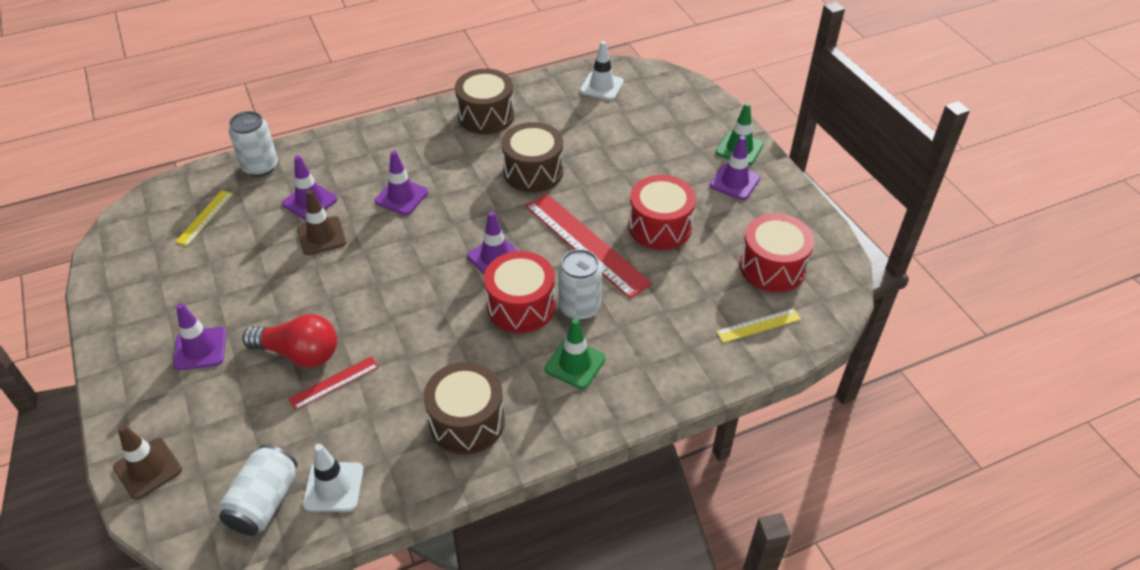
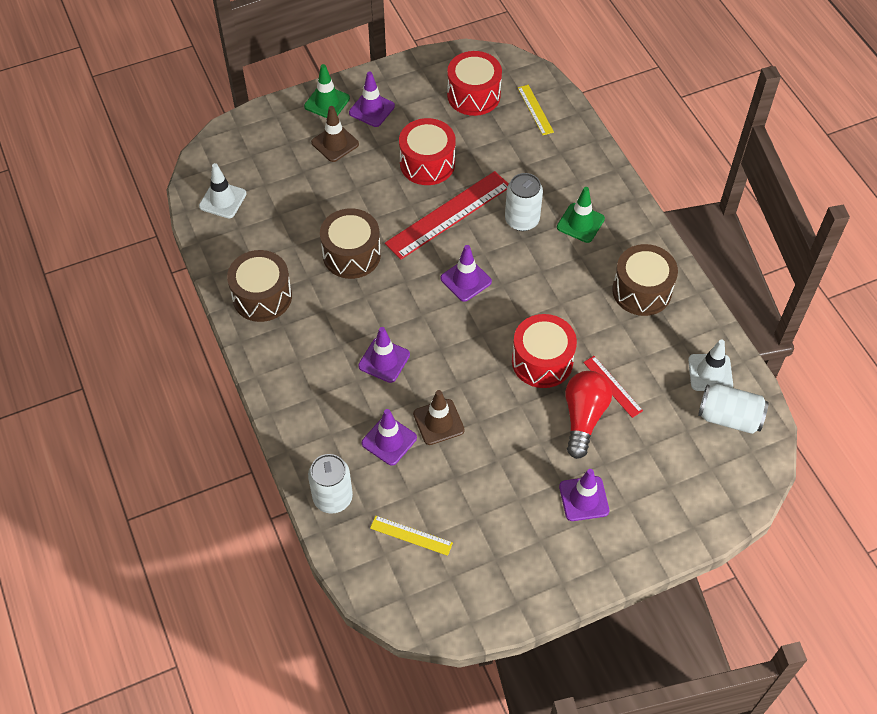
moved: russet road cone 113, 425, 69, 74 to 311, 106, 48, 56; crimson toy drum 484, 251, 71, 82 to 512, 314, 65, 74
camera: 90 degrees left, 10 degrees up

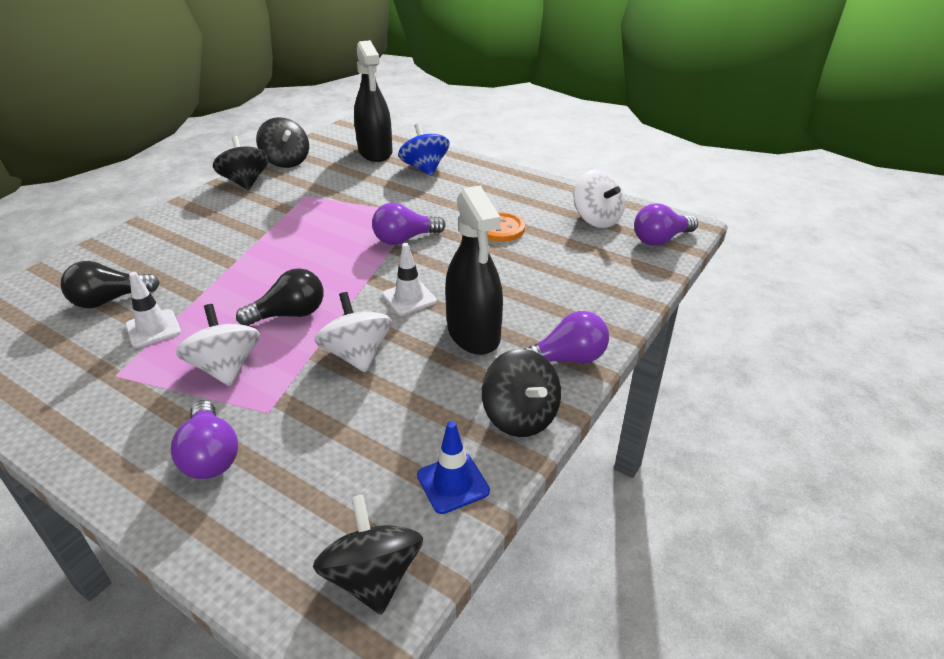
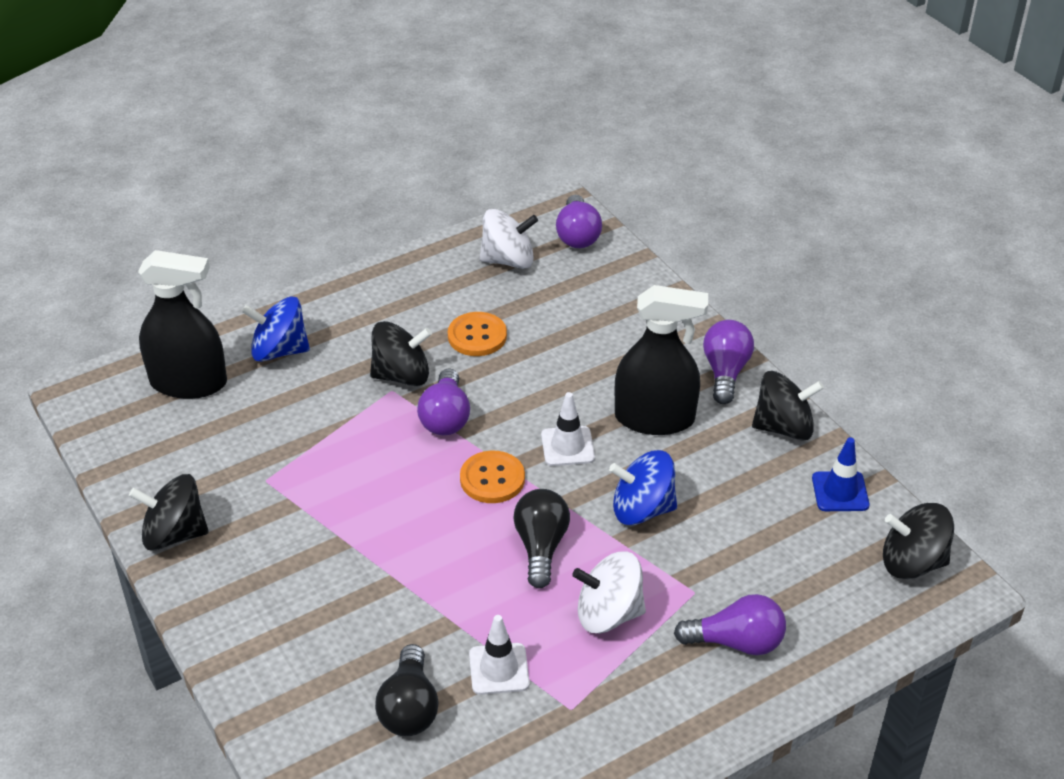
added: orange sewing button 460, 451, 65, 52
moved: black whirligig 256, 117, 53, 51 to 370, 321, 62, 65
recoloured: pure white whirligig 314, 292, 78, 81 to cobalt whirligig 609, 450, 68, 75
camera: 65 degrees left, 5 degrees up

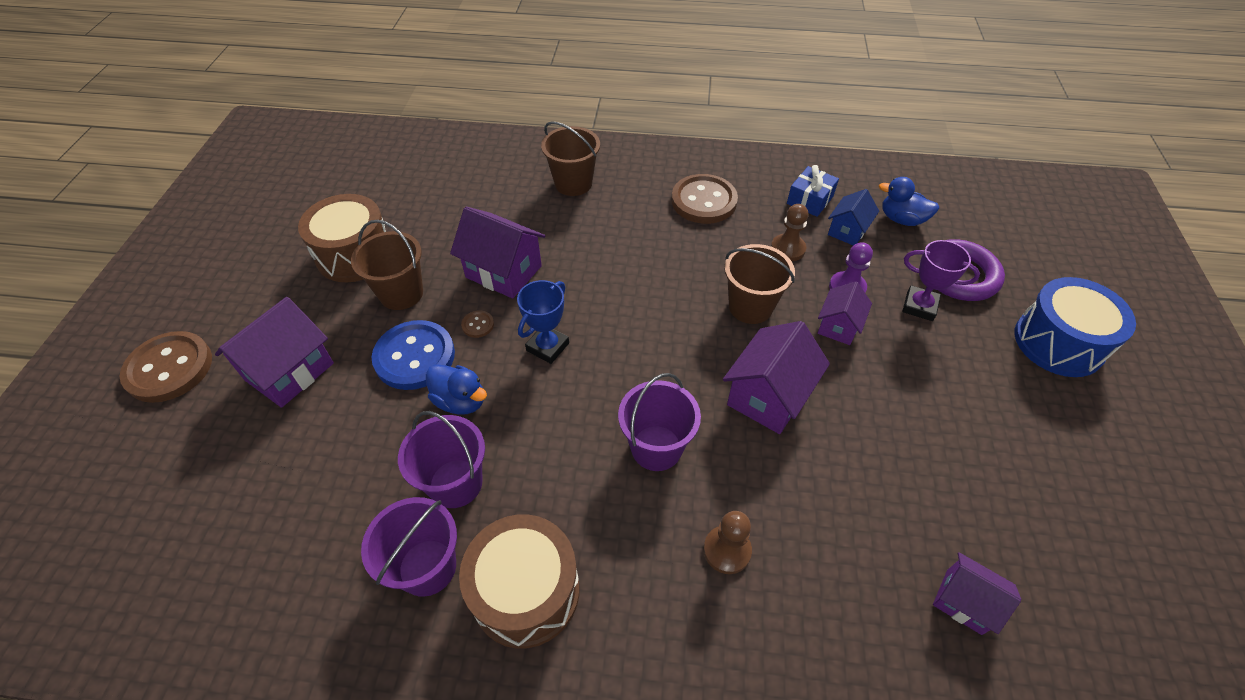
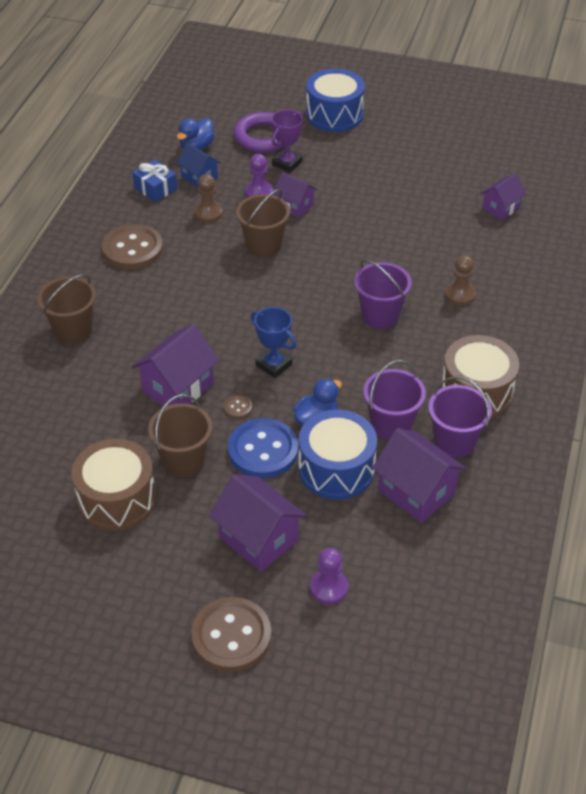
added: cobalt toy drum 299, 410, 78, 90; purple game pawn 310, 548, 38, 56
moved: purple cottage 723, 321, 107, 113 to 372, 428, 95, 95
camera: 80 degrees left, 5 degrees down

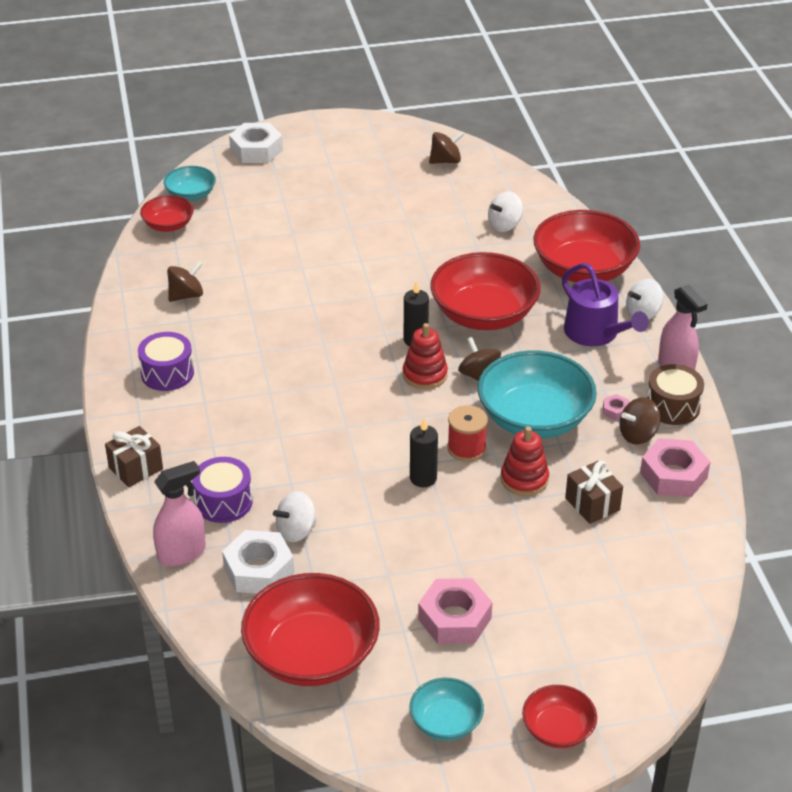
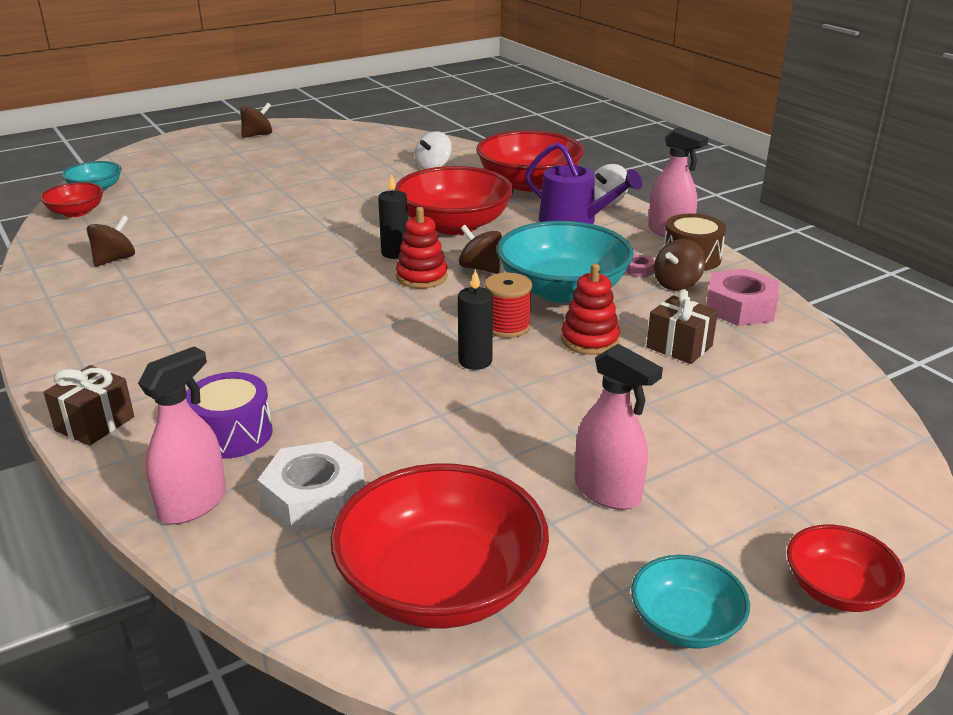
removed: purple toy drum 138, 332, 56, 59; pure white nut 229, 123, 54, 40; pure white whirligig 273, 491, 44, 51
moved: russet whirligig 429, 131, 35, 33 to 240, 103, 32, 35
replaced: rose-pink nut 418, 578, 74, 66 to rose-pink spray bottle 575, 344, 88, 166
camera: 20 degrees left, 10 degrees down

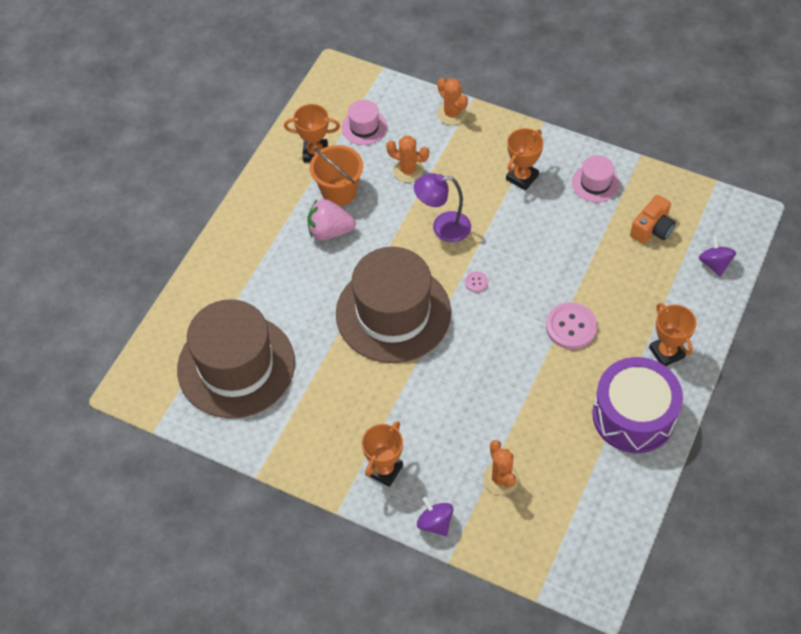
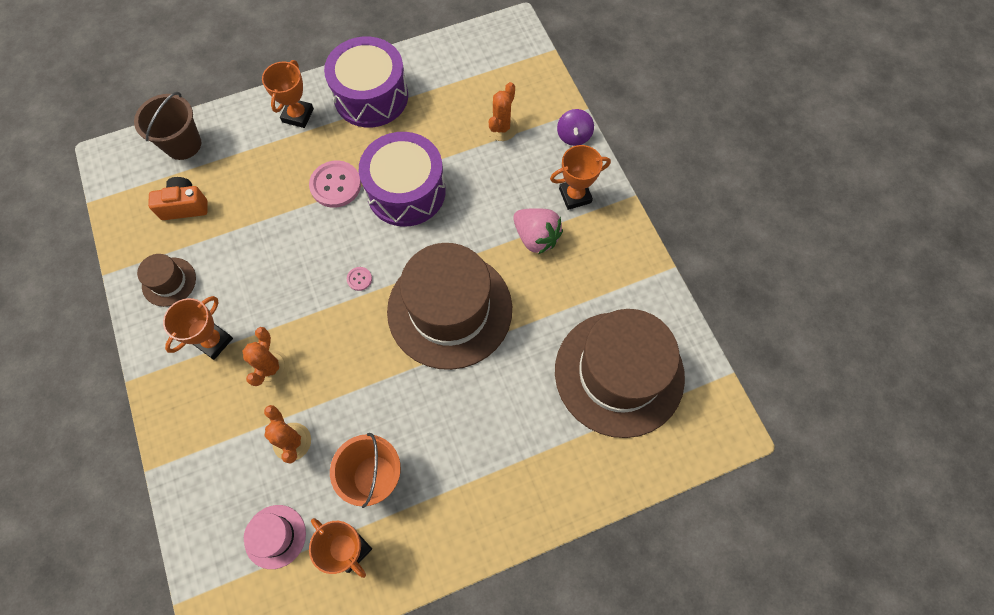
removed: purple desk lamp 414, 173, 57, 69
added: purple toy drum 359, 132, 87, 95
moved: orange prickly plant 437, 78, 31, 47 to 242, 327, 47, 59; rose-pink toy strawberry 307, 199, 49, 42 to 513, 208, 50, 46
replaced: purple whirligig 699, 235, 37, 41 to russet pail 134, 92, 67, 68
recoloured: rose-pink tall hat 572, 155, 47, 47 to russet tall hat 137, 254, 59, 53
turned: orange award cup 506, 128, 38, 63 = 163, 296, 70, 64 45 degrees counterclockwise
camera: 140 degrees left, 10 degrees up

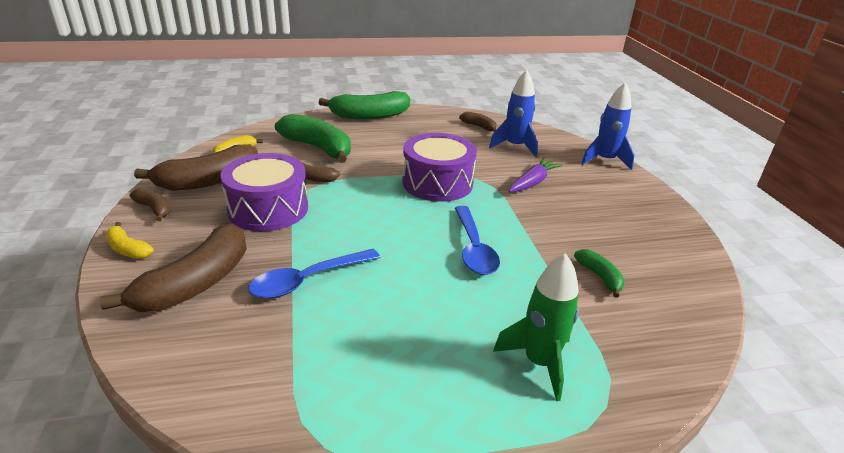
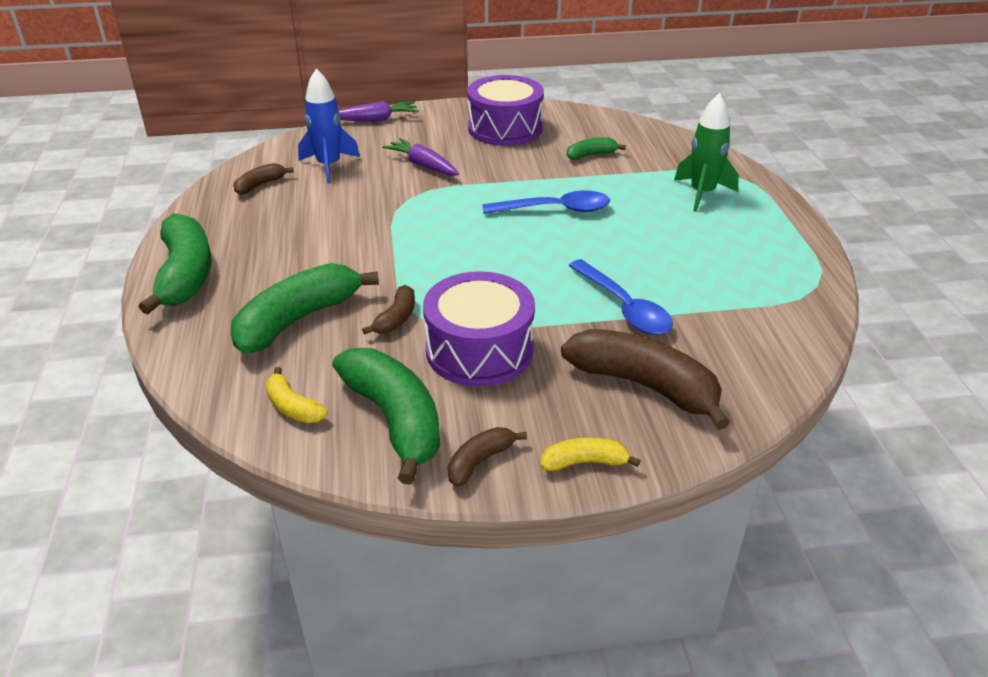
moved: purple toy drum 403, 133, 74, 69 to 468, 75, 76, 71
replaced: cobalt toy rocket 581, 82, 53, 88 to purple root vegetable 338, 101, 81, 21
recoloured: russet banana 134, 144, 124, 47 to green banana 332, 348, 108, 137
turned: golden banana 106, 222, 48, 36 = 540, 437, 101, 34 135 degrees counterclockwise
camera: 85 degrees left, 5 degrees up

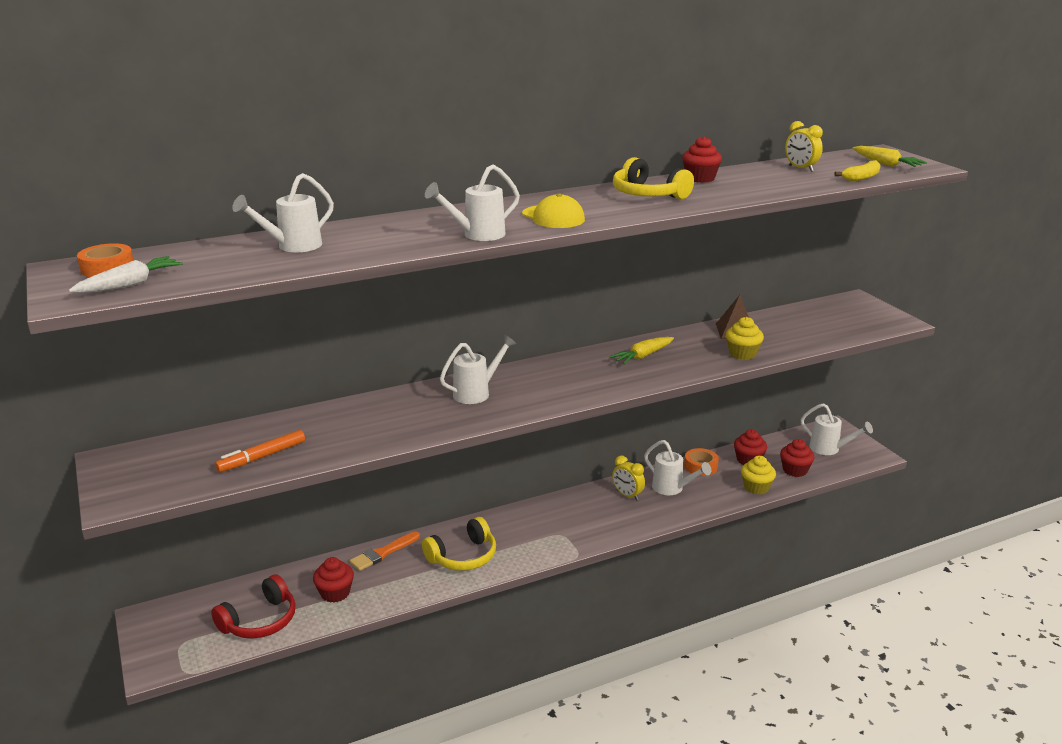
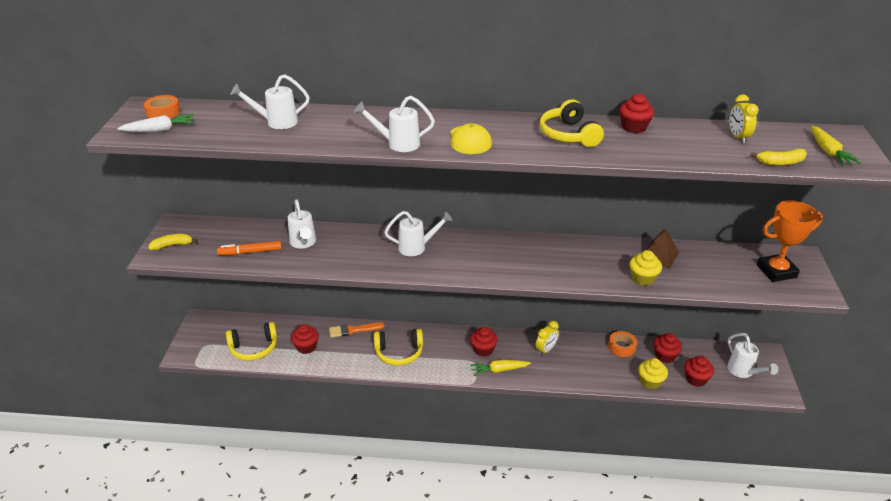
added: golden banana 148, 234, 50, 16; crimson cupcake 470, 327, 28, 30; orange award cup 757, 200, 66, 82
moved: pure white watering can 644, 440, 67, 55 to 287, 200, 29, 49; golden root vegetable 610, 337, 64, 27 to 471, 360, 60, 16
recoloured: crimson headphones 211, 574, 85, 65 to golden headphones 226, 322, 51, 39
turned: golden clock 612, 455, 33, 46 = 536, 321, 23, 34 120 degrees counterclockwise
camera: 30 degrees right, 10 degrees up

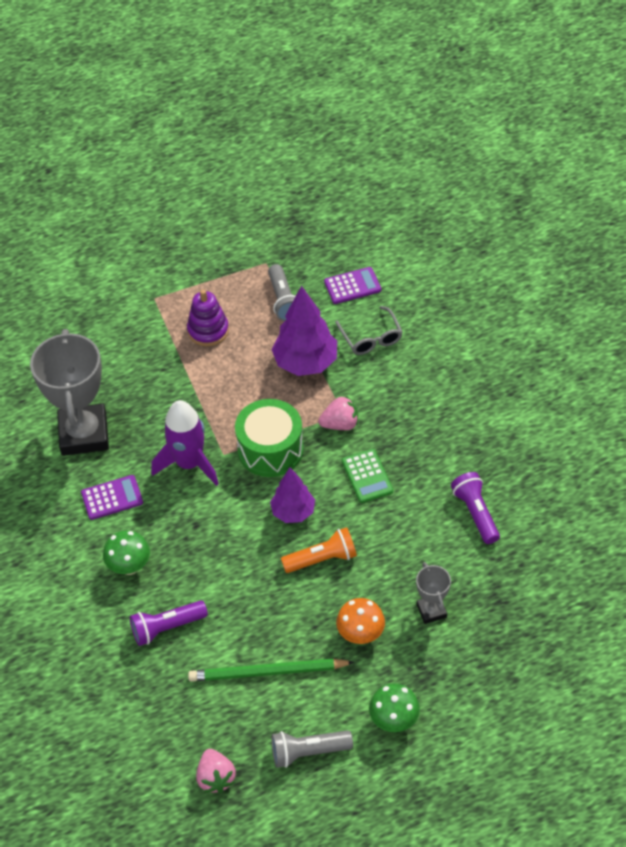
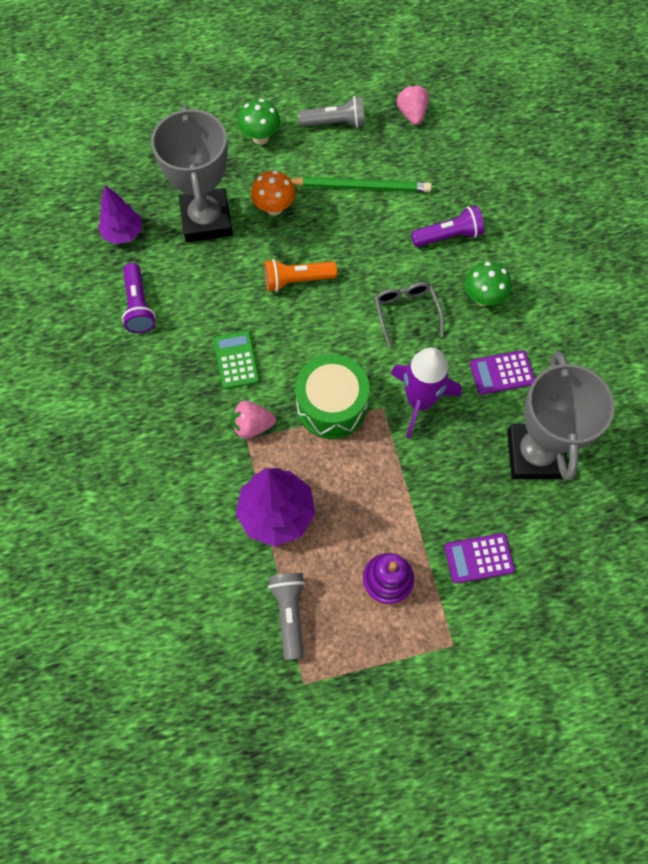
moved: purple fir tree 270, 467, 45, 56 to 98, 185, 44, 59; ash-grey spectacles 335, 306, 67, 49 to 375, 282, 69, 67; purple pocket calculator 324, 267, 57, 37 to 444, 533, 71, 51
resized: ash-grey award cup 416, 562, 35, 62 = 151, 105, 82, 138 x2.13
camera: 175 degrees left, 15 degrees up

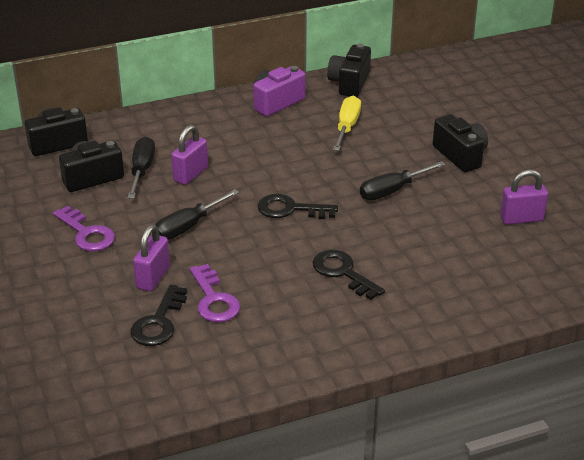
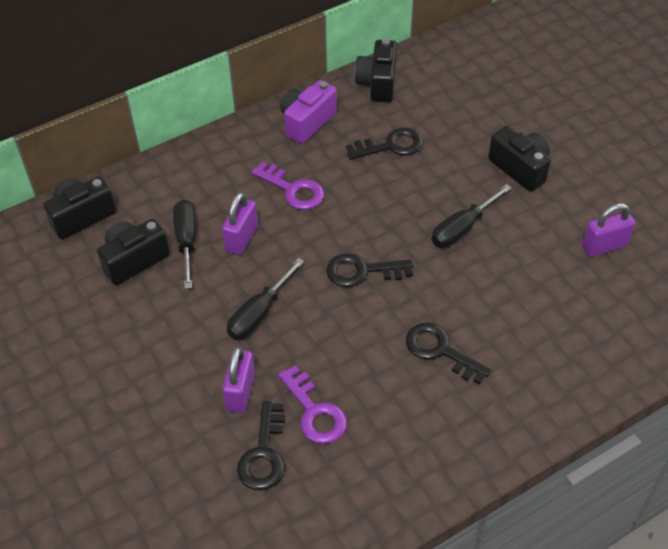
moved: purple latchkey 53, 206, 62, 45 to 251, 162, 73, 48
replaced: golden screwdriver 333, 96, 28, 55 to black latchkey 346, 127, 78, 33
camera: 10 degrees left, 15 degrees up

